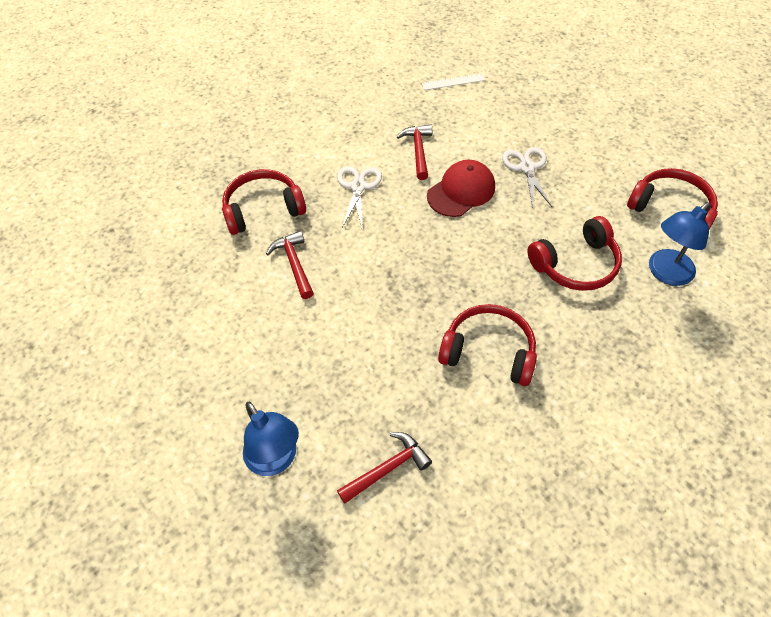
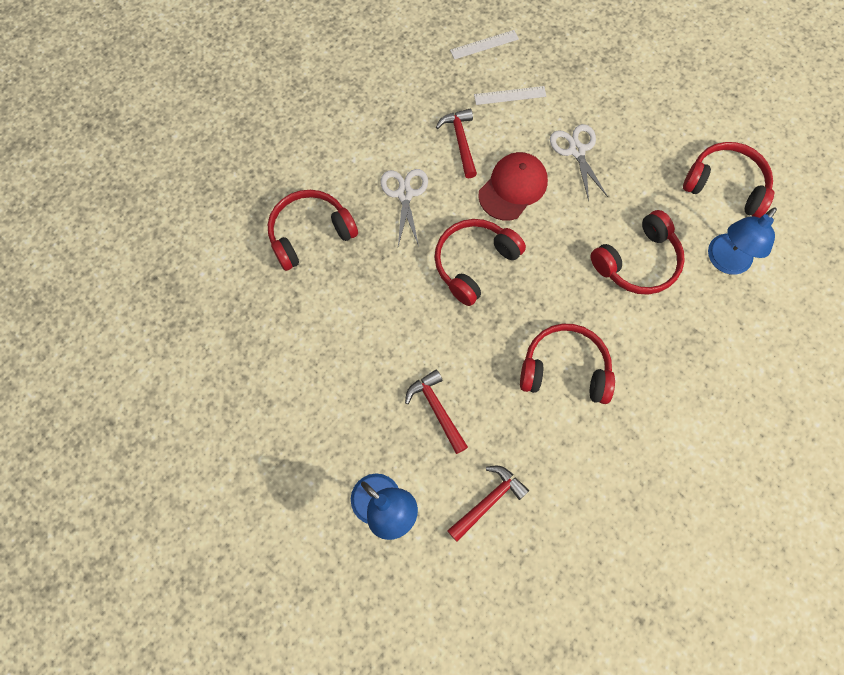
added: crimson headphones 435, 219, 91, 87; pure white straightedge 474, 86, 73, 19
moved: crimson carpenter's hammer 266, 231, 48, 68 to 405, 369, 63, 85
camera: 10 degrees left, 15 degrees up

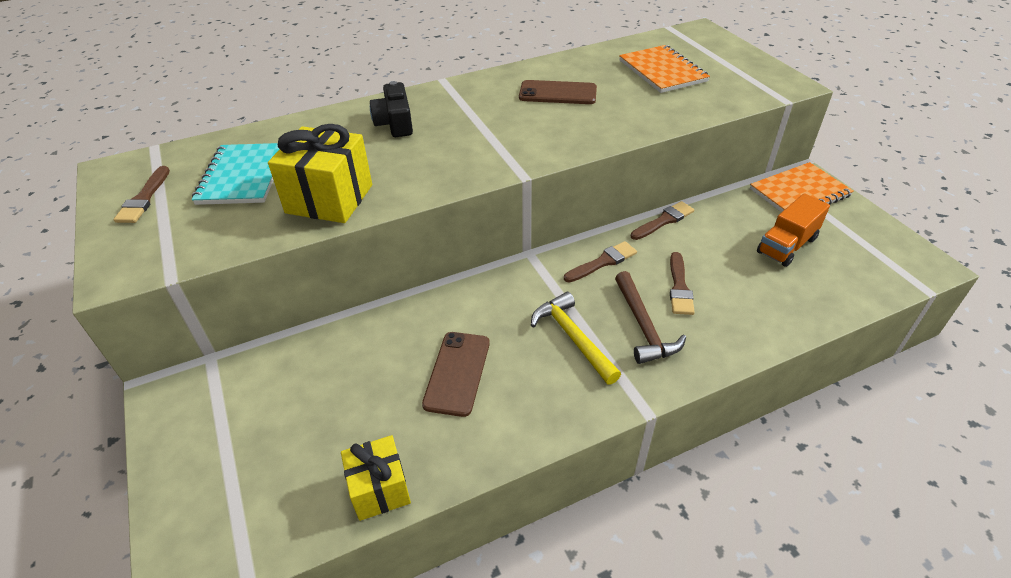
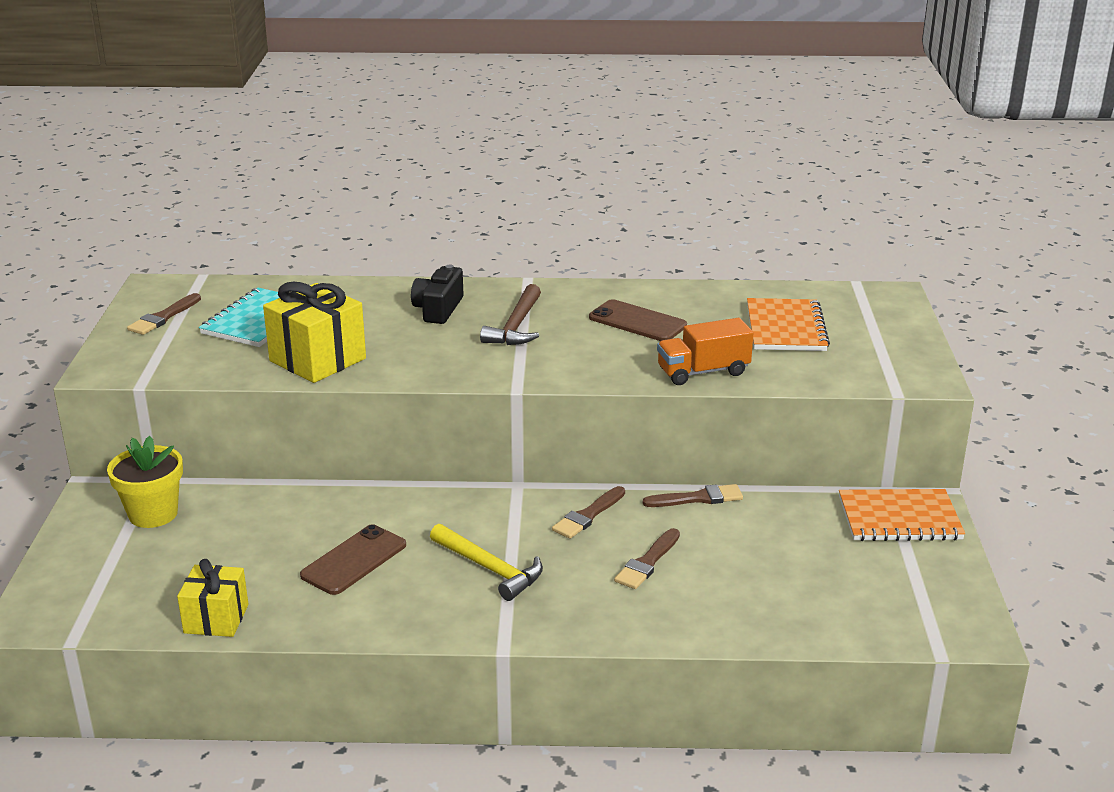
added: golden plant pot 107, 436, 76, 92
moved: russet carpenter's hammer 615, 271, 71, 93 to 480, 284, 61, 61; orange toy truck 757, 193, 73, 74 to 657, 318, 96, 67
turned: golden carpenter's hammer 531, 292, 90, 93 = 430, 524, 113, 77 135 degrees clockwise; russet paintbrush 564, 241, 73, 41 = 552, 486, 73, 53 135 degrees clockwise
camera: 25 degrees right, 15 degrees down

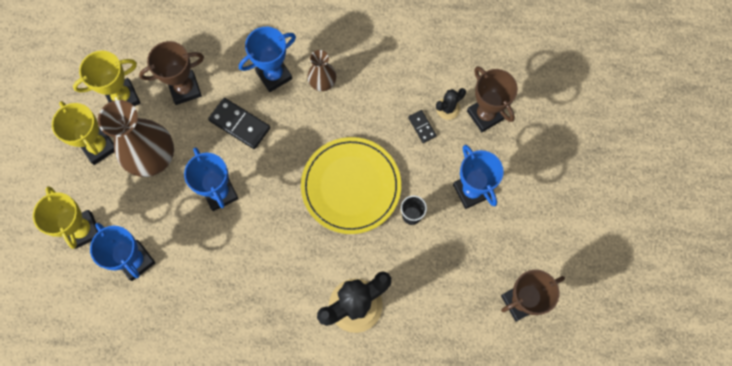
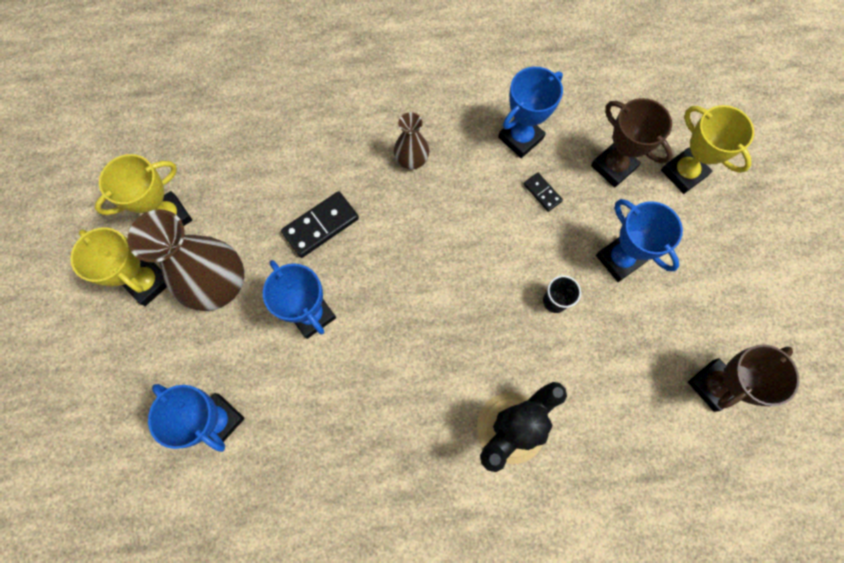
removed: russet award cup 139, 41, 65, 64; golden flat dish 301, 137, 100, 97; black prickly plant 436, 88, 30, 32
moved: cobalt award cup 239, 27, 57, 65 to 498, 67, 65, 91; golden award cup 33, 186, 65, 63 to 661, 105, 93, 89
turned: black domino 208, 98, 62, 51 = 281, 191, 78, 67 60 degrees counterclockwise
camera: 10 degrees left, 0 degrees up

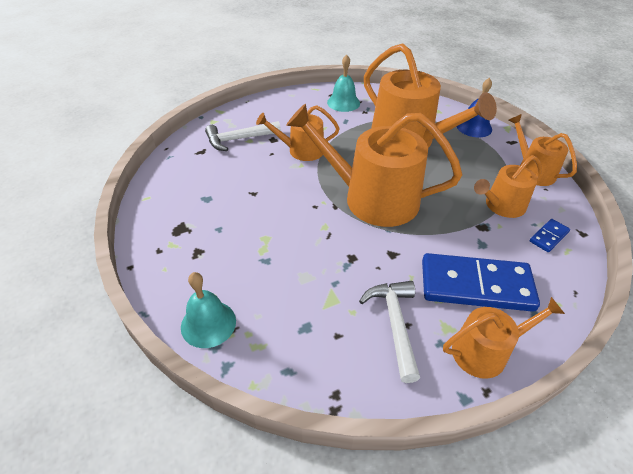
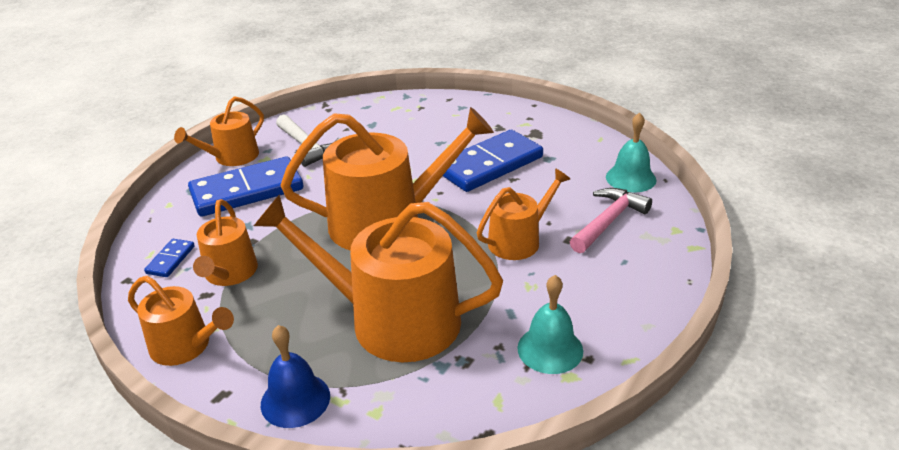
added: cobalt domino 443, 130, 100, 62
moved: teal hand bell 181, 272, 55, 76 to 606, 112, 51, 80
recoloured: pure white carpenter's hammer 205, 121, 76, 30 to rose-pink carpenter's hammer 570, 188, 82, 65
turned: orange watering can 474, 155, 68, 63 = 193, 199, 65, 87 150 degrees clockwise
camera: 150 degrees right, 10 degrees down

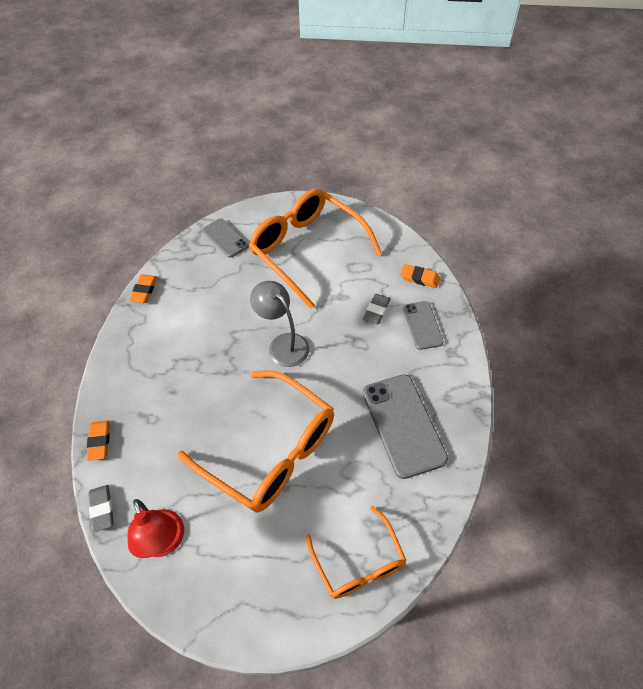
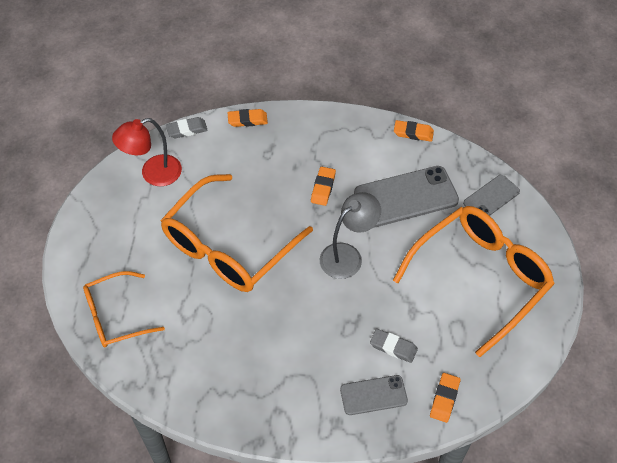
added: orange gum eraser 311, 167, 25, 39
moved: ash-grey phone 363, 374, 85, 105 to 354, 166, 105, 62
camera: 90 degrees right, 0 degrees up

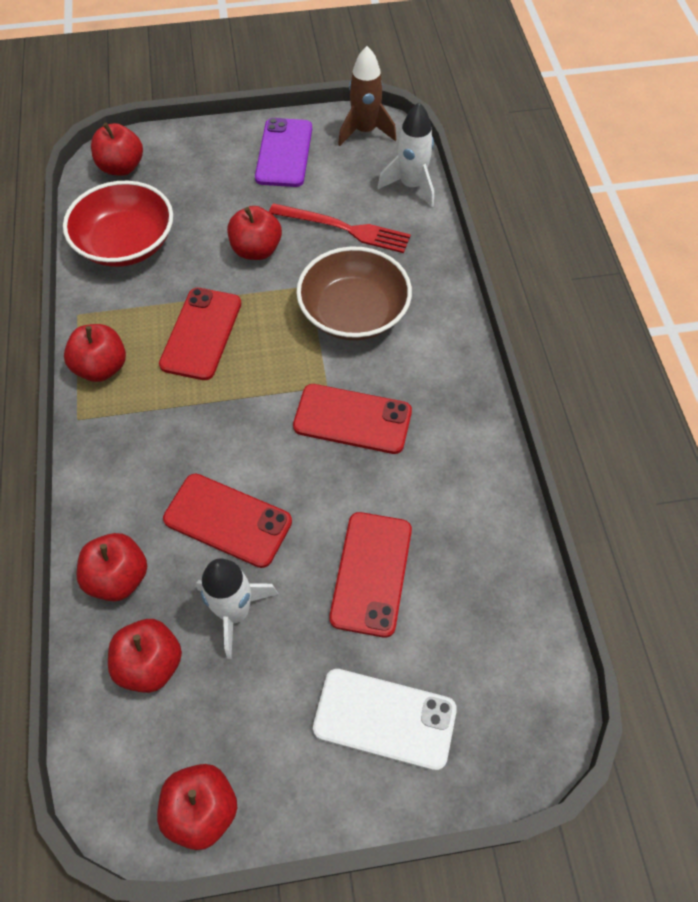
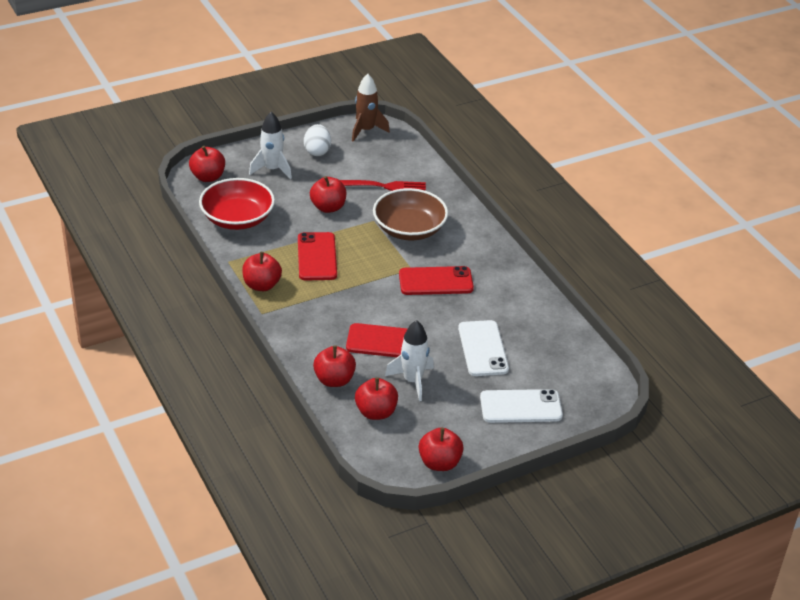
moved: pure white toy rocket 377, 102, 57, 105 to 249, 112, 43, 68
replaced: purple phone 255, 118, 57, 69 to pure white egg shape 304, 124, 27, 32
recoloured: crimson phone 329, 512, 83, 126 to pure white phone 458, 320, 51, 56
camera: 20 degrees left, 20 degrees down

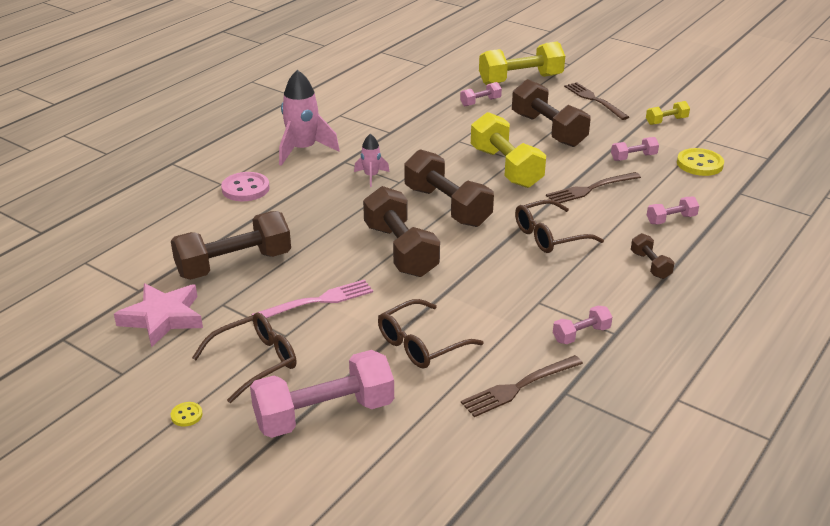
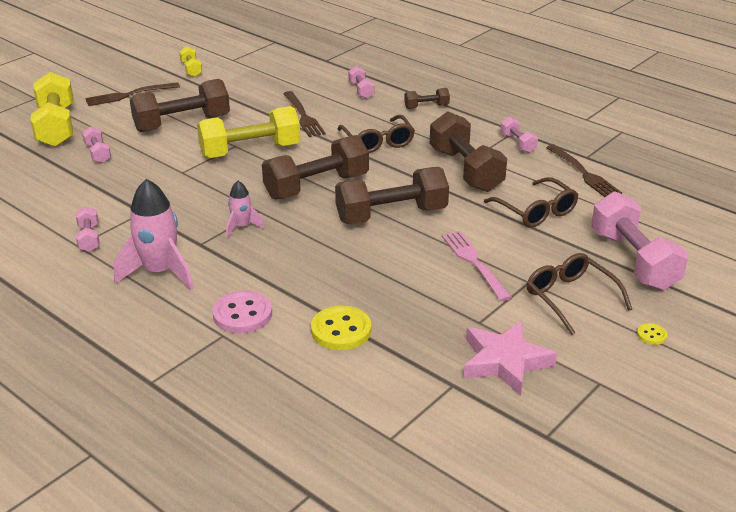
moved: rose-pink free weight 611, 137, 48, 24 to 76, 206, 24, 46; golden sewing button 677, 148, 47, 28 to 311, 306, 60, 44; russet free weight 171, 211, 120, 69 to 430, 112, 77, 80
camera: 85 degrees left, 0 degrees up

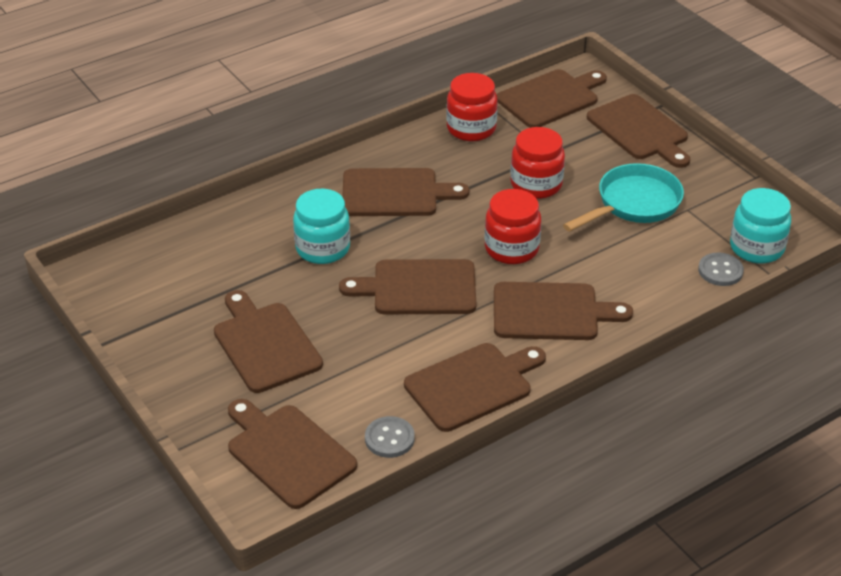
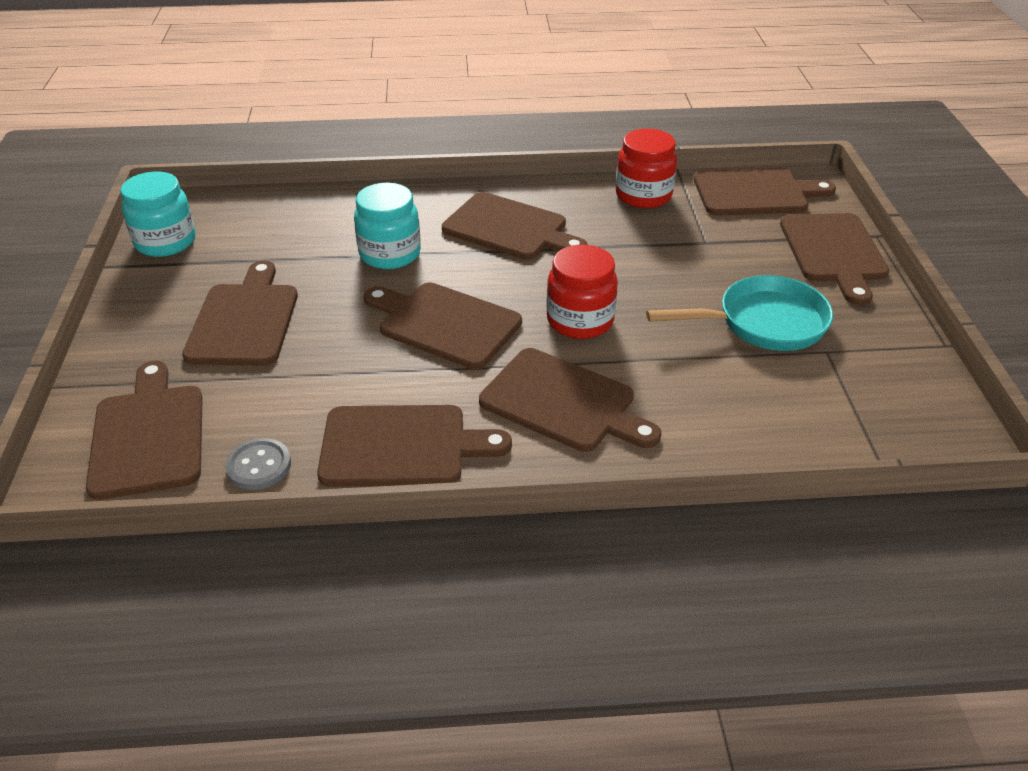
removed: crimson preserve jar 510, 127, 55, 72; ash-grey sewing button 698, 253, 46, 33
moved: teal preserve jar 730, 188, 61, 75 to 121, 172, 75, 85
camera: 30 degrees right, 0 degrees up

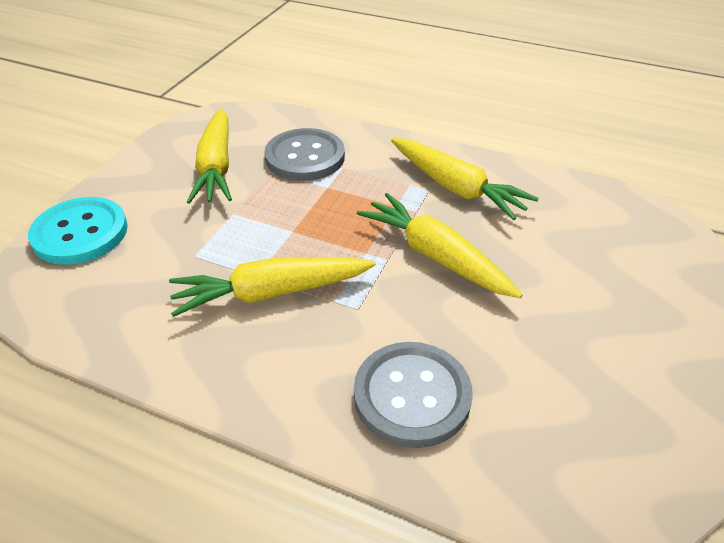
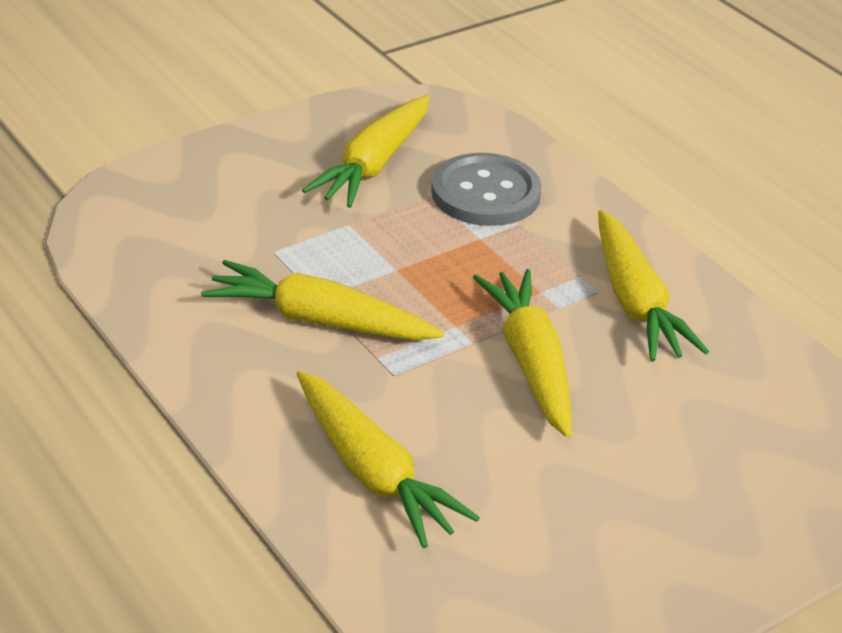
removed: teal sewing button 28, 197, 100, 68
replaced: ash-grey sewing button 354, 342, 119, 106 to golden root vegetable 296, 371, 184, 177
camera: 30 degrees right, 5 degrees down

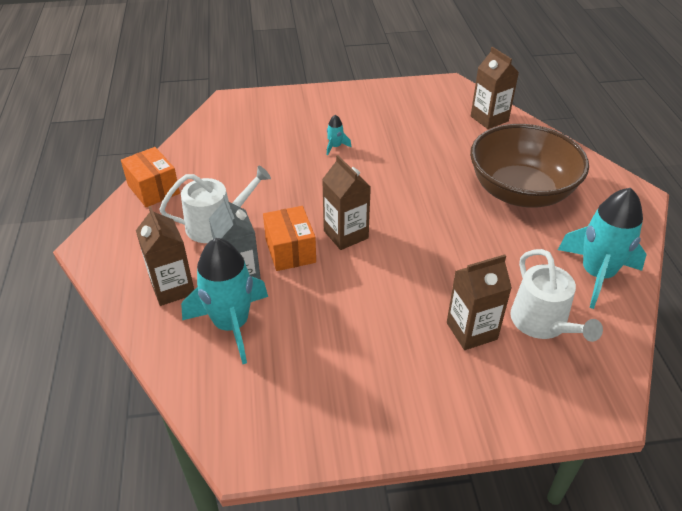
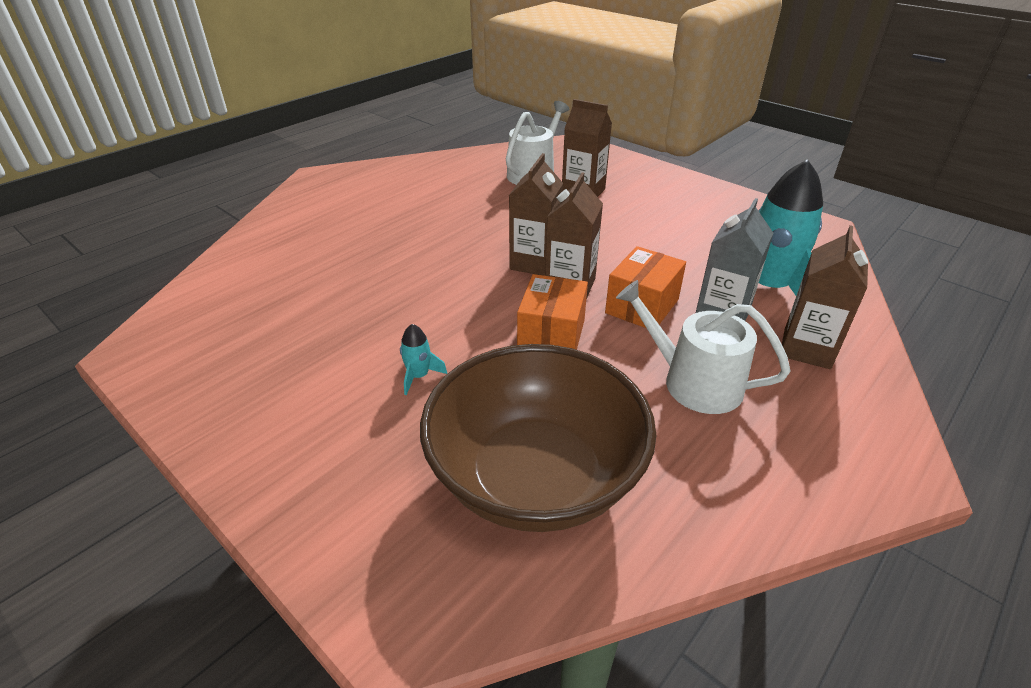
removed: teal toy rocket 558, 188, 89, 121
moved: russet serving bowl 470, 124, 119, 84 to 420, 344, 236, 188; russet carton 471, 47, 48, 82 to 509, 153, 54, 123; orange package 121, 147, 59, 61 to 517, 274, 71, 76
camera: 130 degrees left, 5 degrees down

